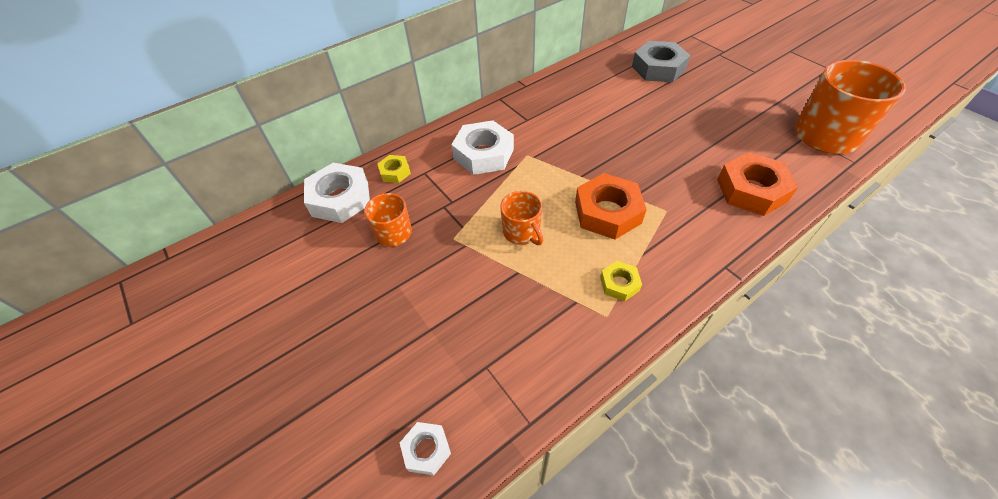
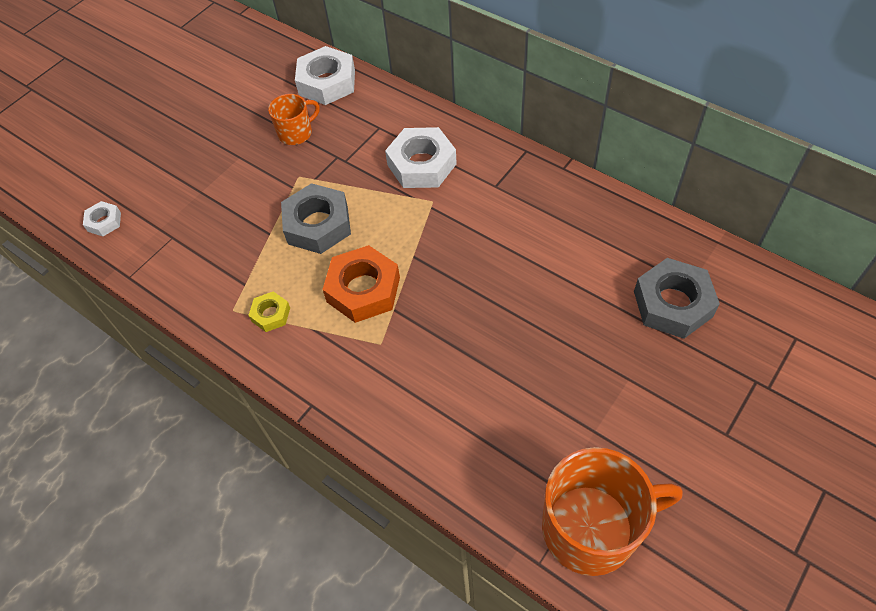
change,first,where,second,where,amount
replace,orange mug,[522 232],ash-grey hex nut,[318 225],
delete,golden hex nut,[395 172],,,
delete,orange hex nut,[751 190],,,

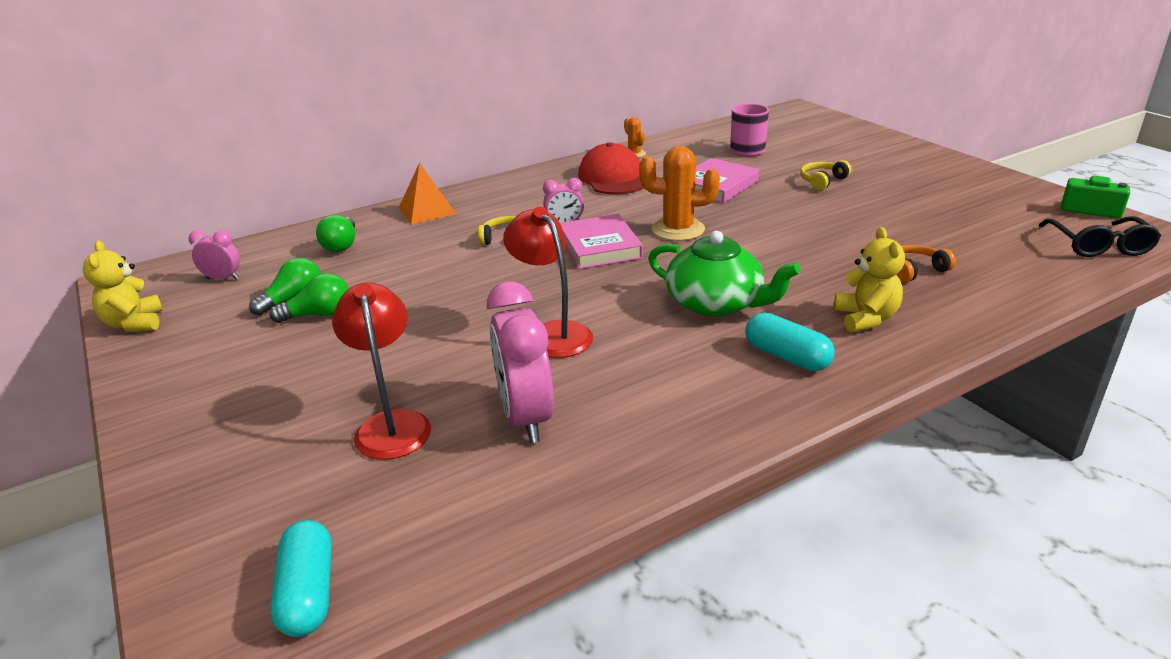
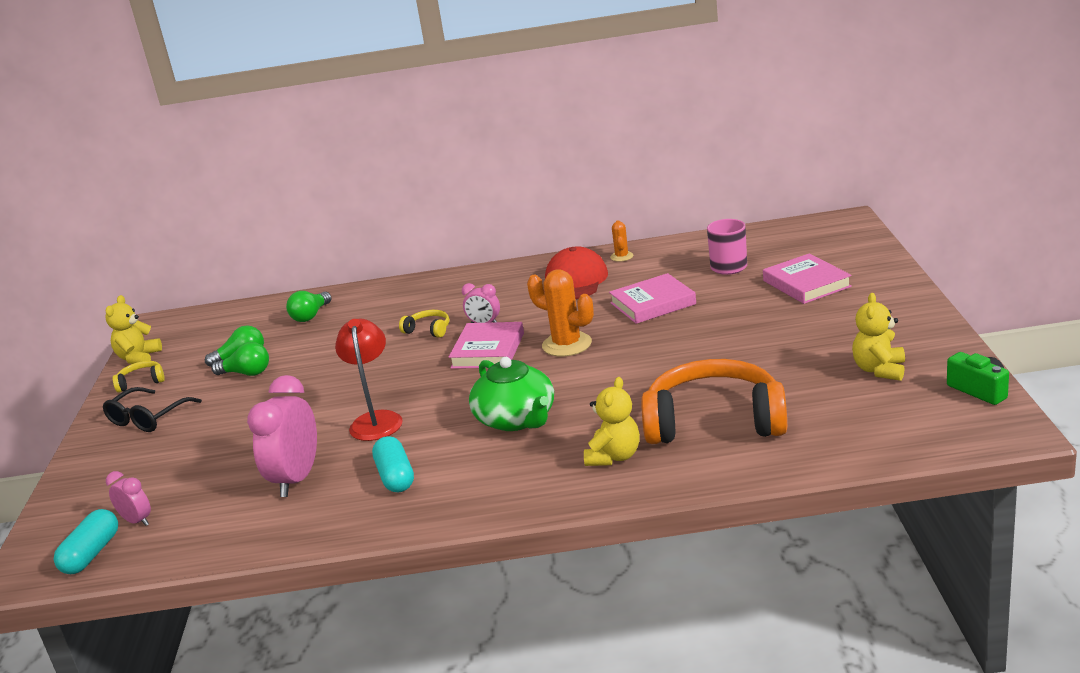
change,first,where,second,where,amount
move,black eyeglasses,[1099 246],,[148 418],
move,rosy bedside clock,[223 278],,[137 521],
move,golden headphones,[822 181],,[141 382],
move,aqua pill,[787 357],,[395 477],
resize,orange headphones,[915 270],,[714 422],x2.40
insert,,,rosy hardcover,[806 284],
insert,,,golden stuffed bear,[879 370],
delete,crimson desk lamp,[391 424],,,
delete,orange solid pyramid,[427 210],,,

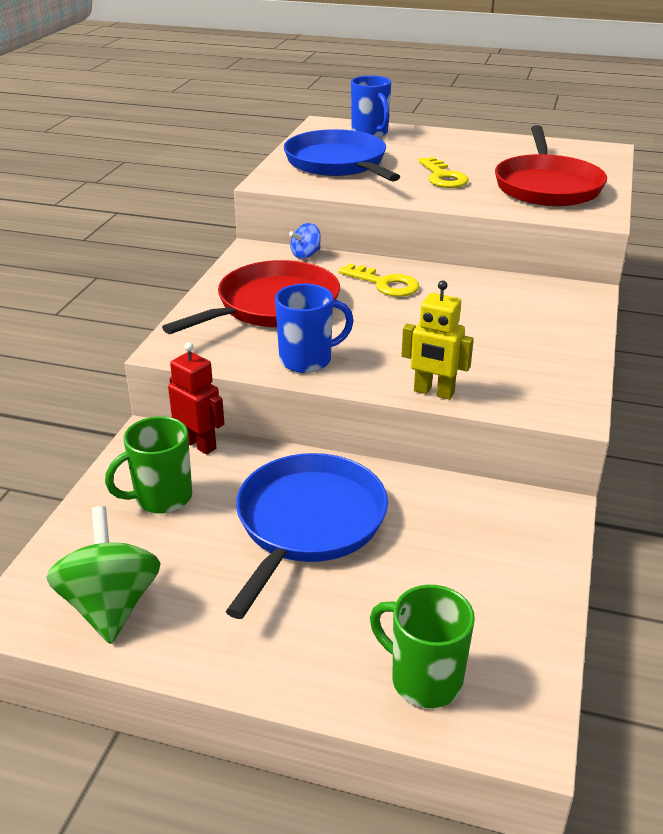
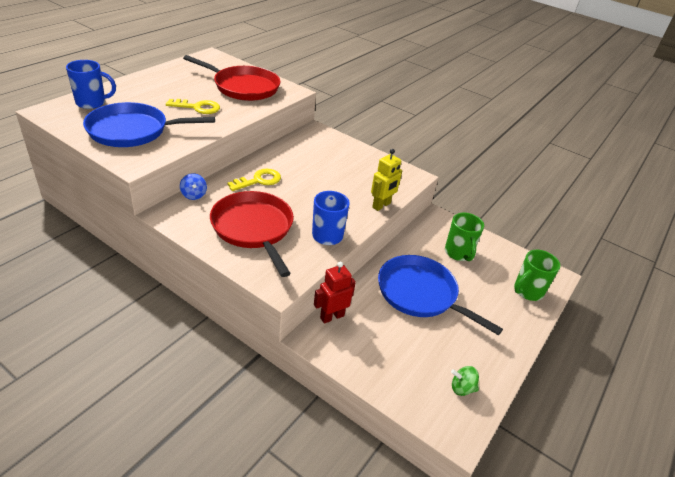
change,first,where,second,where,amount
move,green mug,[161 498],,[458 253],
resize,green spinning top,[111 605],,[462 388],x0.52

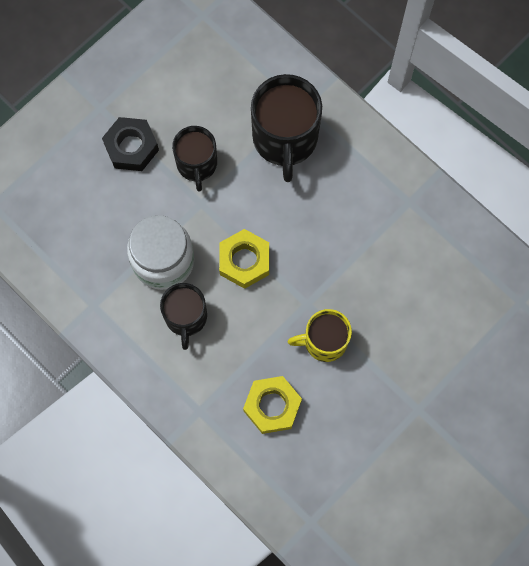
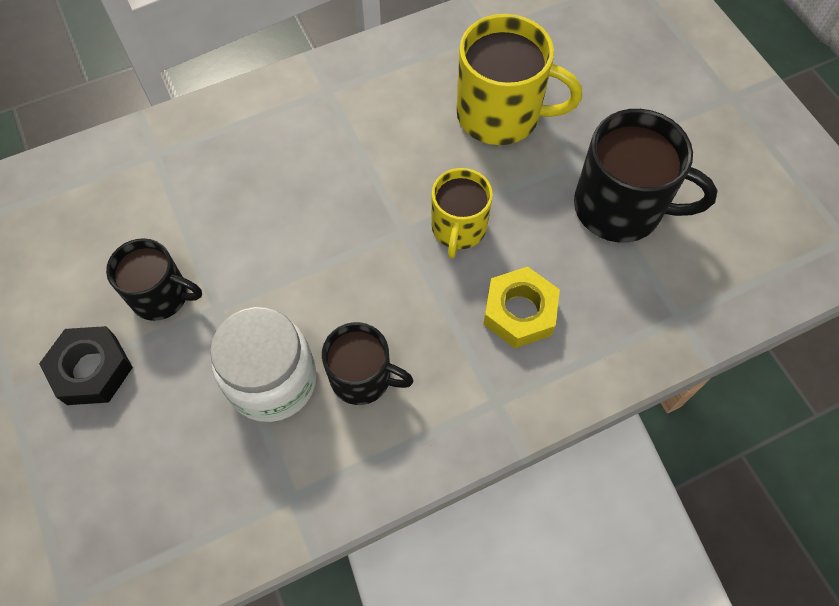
change,first,where,second,where,amount
insert,,,golden mug,[500 115],
move,black mug,[285 139],,[620 207],
delete,golden hex nut,[244 261],,,

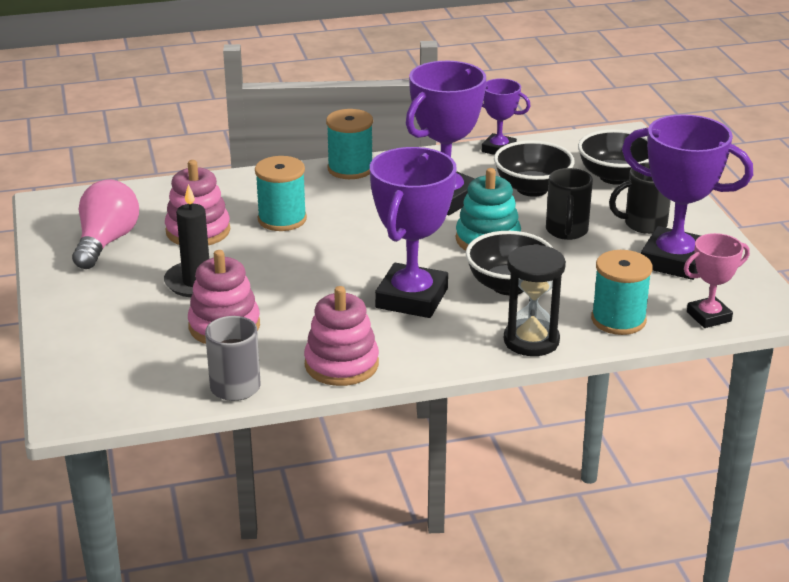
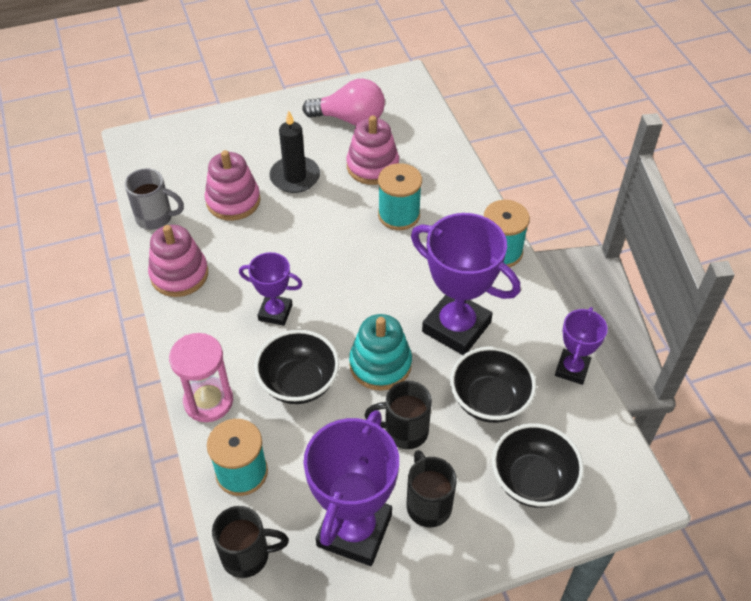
change,first,where,second,where,amount
recolor,black sandglass,[531 341],rosy sandglass,[208 401],
replace,rosy prize cup,[708 316],black mug,[247 555],
resize,violet prize cup,[412 298],,[275 312],x0.55

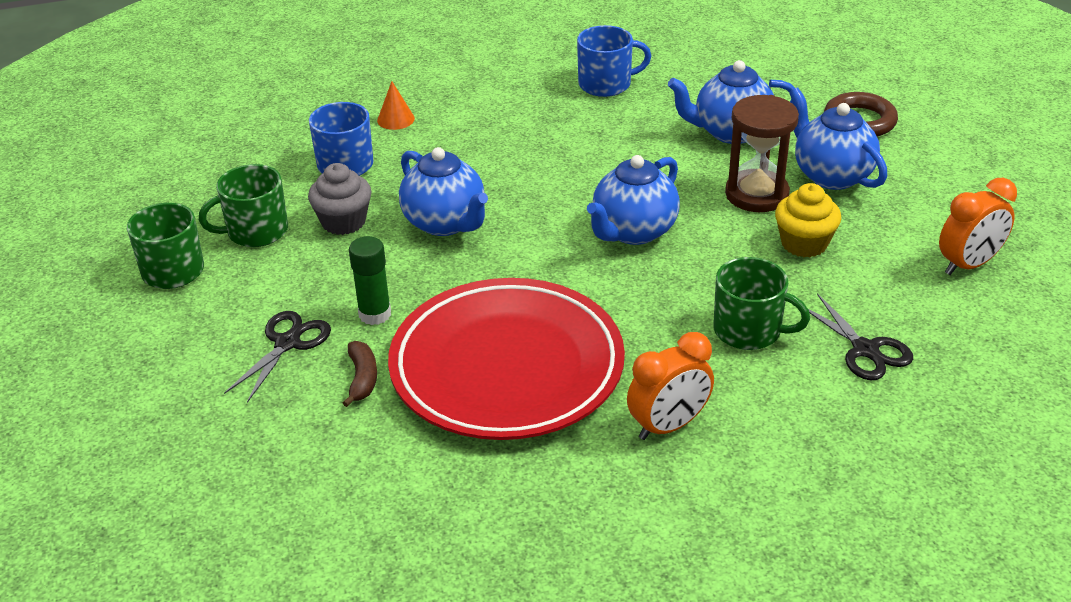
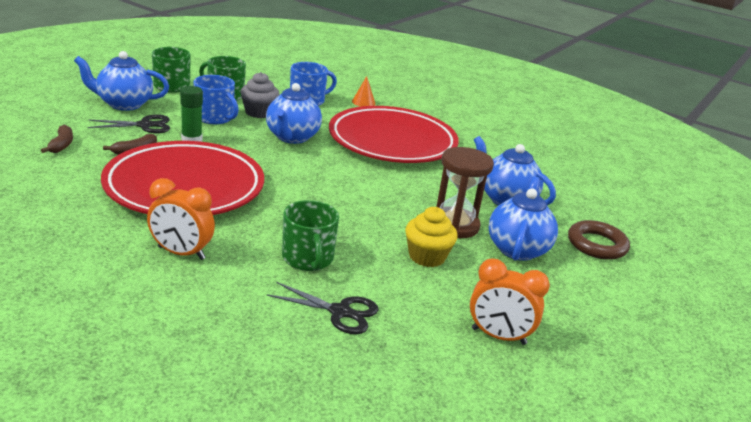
change,first,where,second,where,amount
insert,,,dark brown banana fruit,[61 145],
move,blue tea pot,[633 231],,[124 104],
move,blue mug,[606 84],,[215 117],
rotate,black scissors,[865 350],,[340 312],90 degrees counterclockwise
insert,,,crimson dinner plate,[392 142],

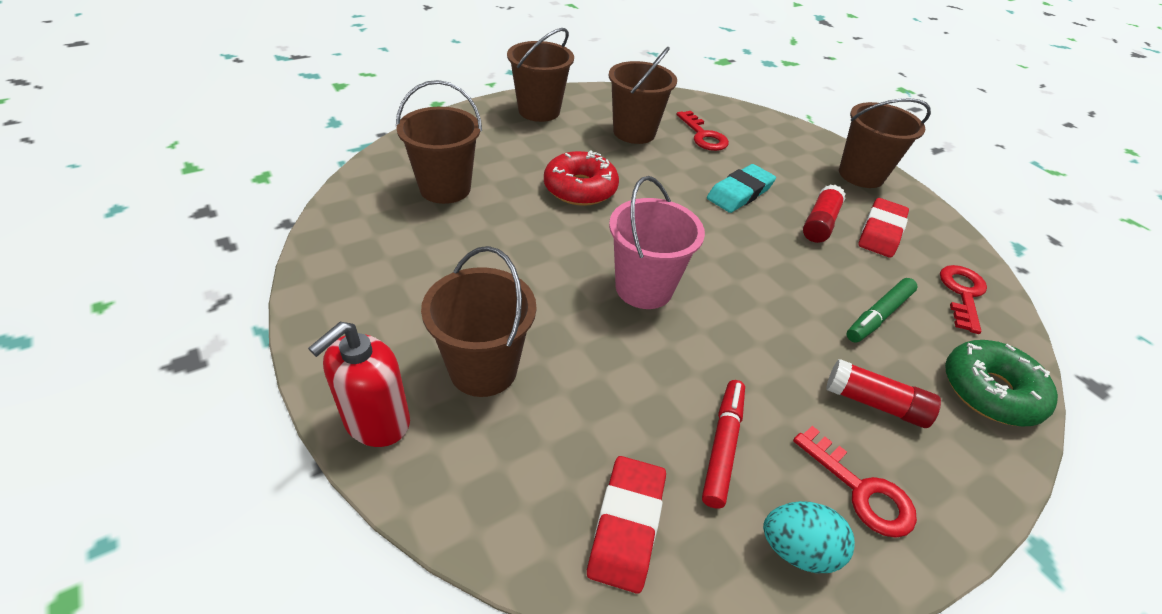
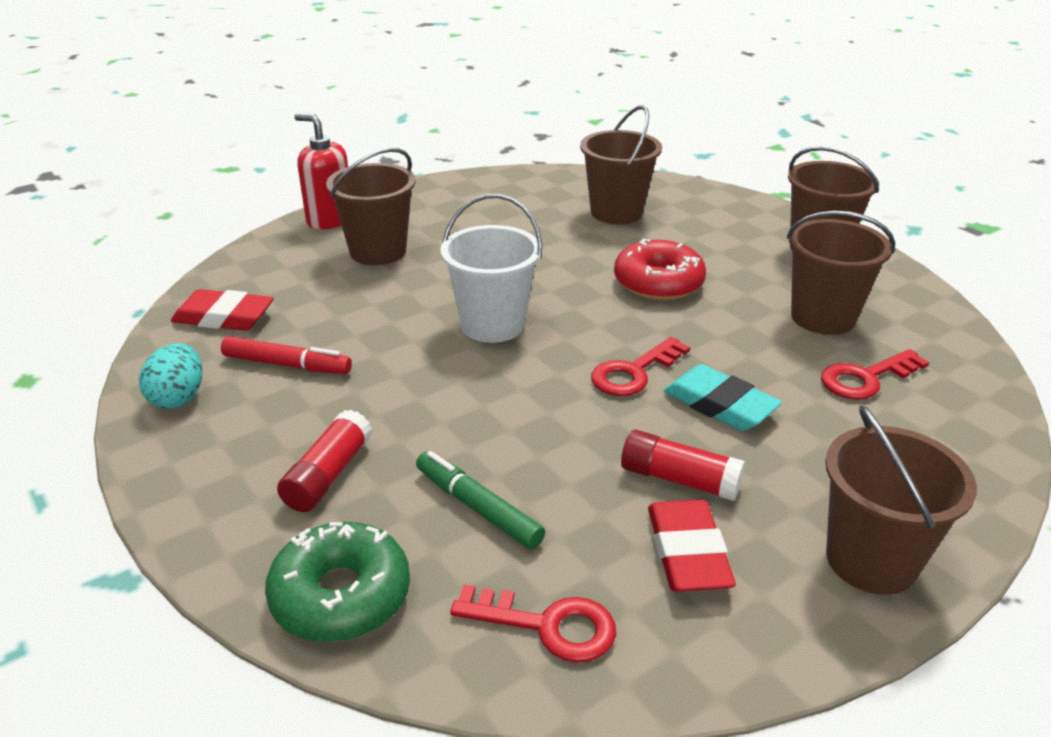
change,first,where,second,where,amount
recolor,rosy pail,[644 288],pure white pail,[492 325],
move,crimson door key,[861 490],,[633 372],
rotate,crimson gum eraser,[881 232],,[687 552],60 degrees clockwise

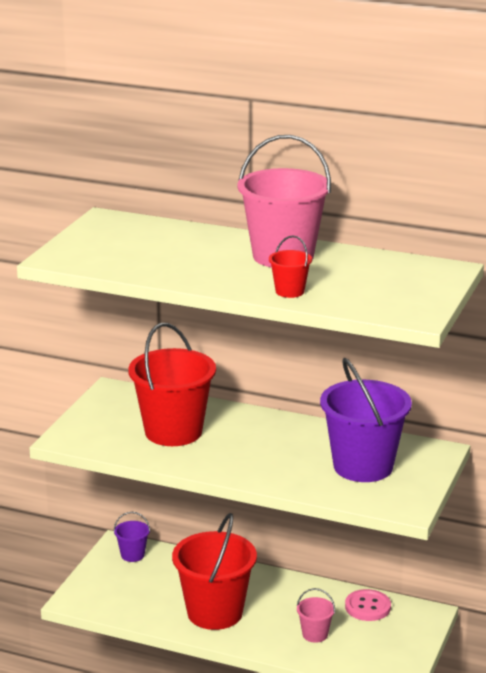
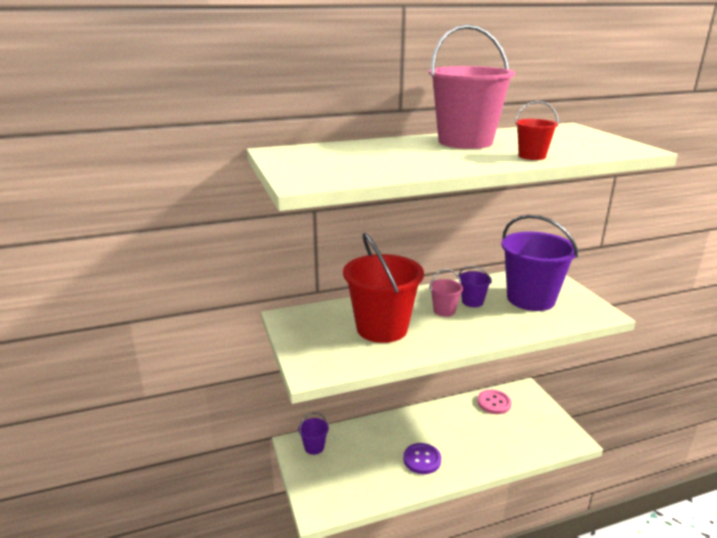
change,first,where,second,where,amount
replace,crimson pail,[215 613],violet button,[422 459],
move,rosy pail,[315 634],,[444 311],
insert,,,violet pail,[472 302],

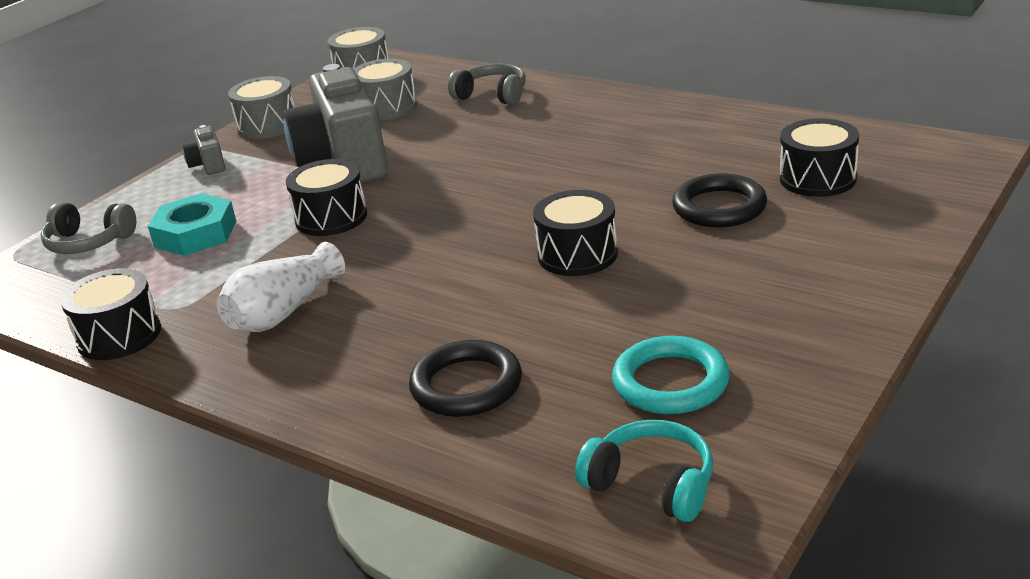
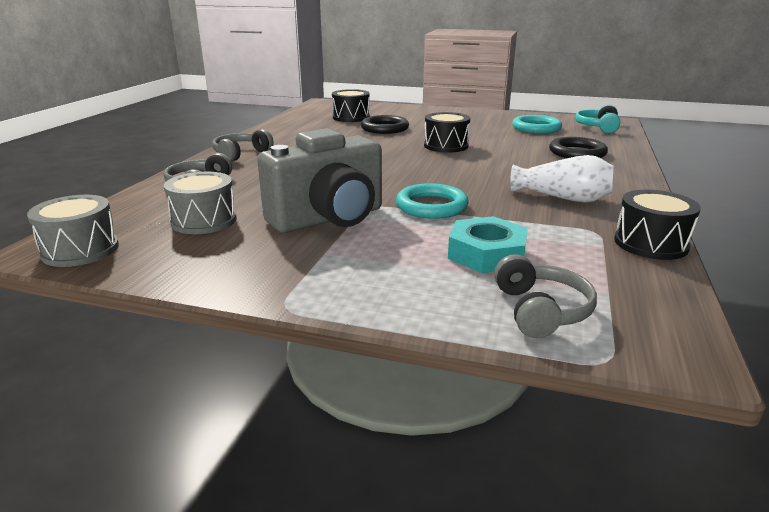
change,first,where,second,where,amount
insert,,,ash-grey headphones,[241 154],
replace,black snare drum,[331 217],aqua hoop,[431 206],
delete,ash-grey photo camera,[208 165],,,
delete,ash-grey snare drum,[267 125],,,

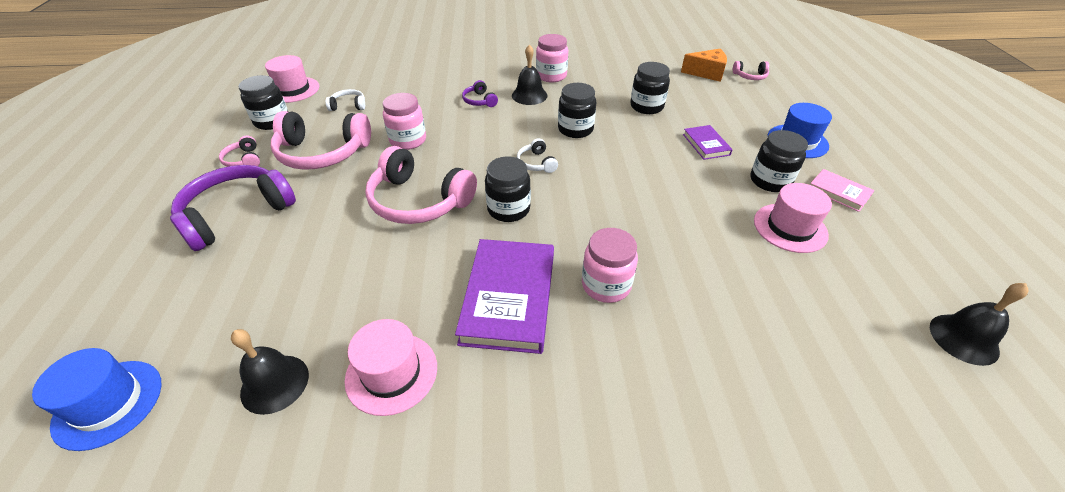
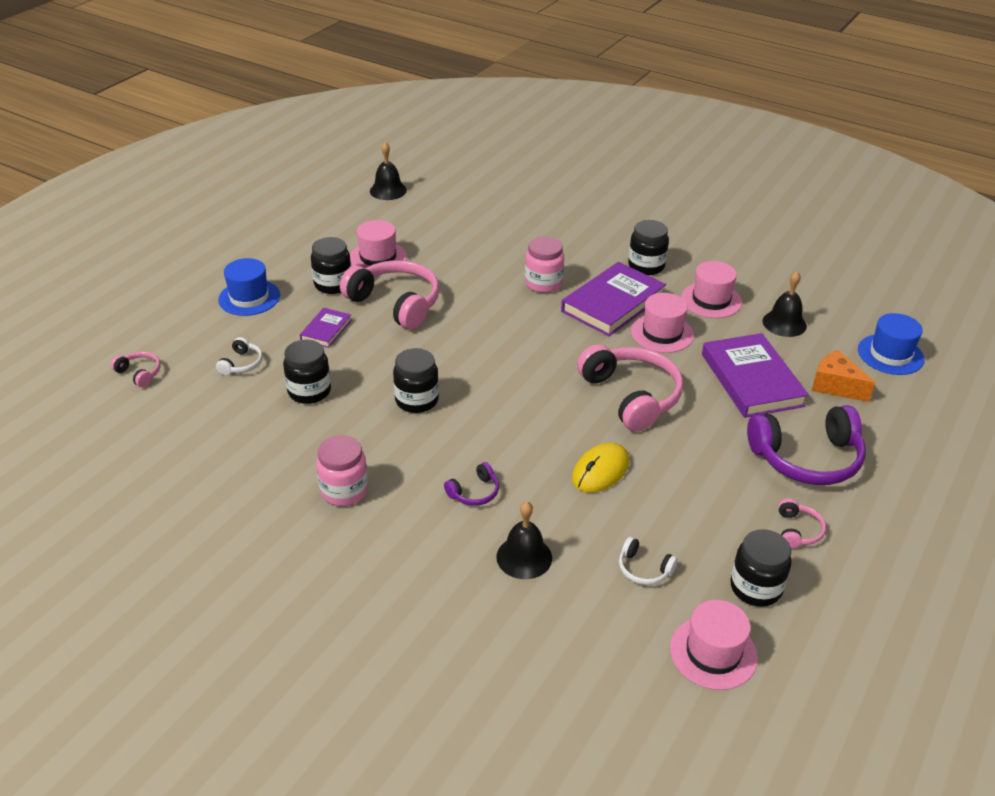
change,first,where,second,where,amount
move,pure white headphones,[536 163],,[241 364],
move,rosy headphones,[322 153],,[395 303],
rotate,violet headphones,[479 101],,[474 492],45 degrees clockwise
move,black bell,[529 95],,[524 557],
replace,rosy jar,[408 140],golden mouse,[600 471],
move,black jar,[508 209],,[646 266],
insert,,,rosy hat,[662 333],
insert,,,violet hardcover,[751 380],
move,orange piece of cheese,[706 73],,[835 386],
delete,rosy hardcover,[838 192],,,

